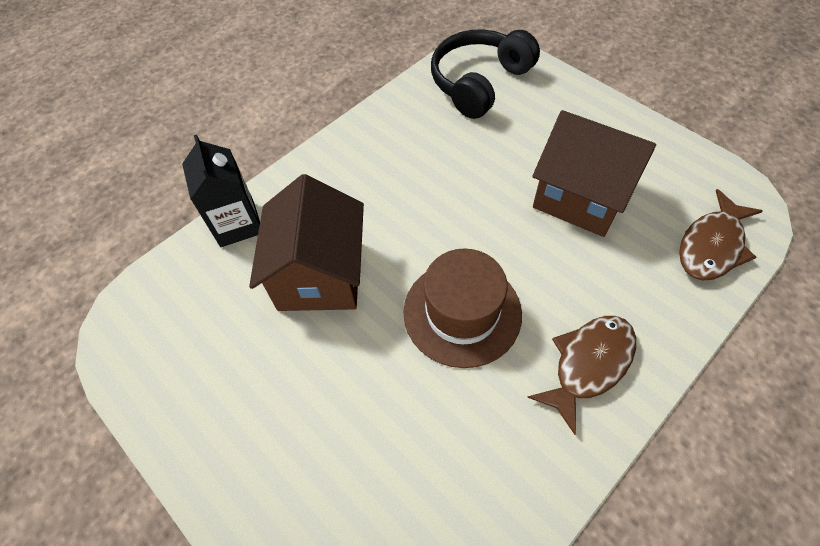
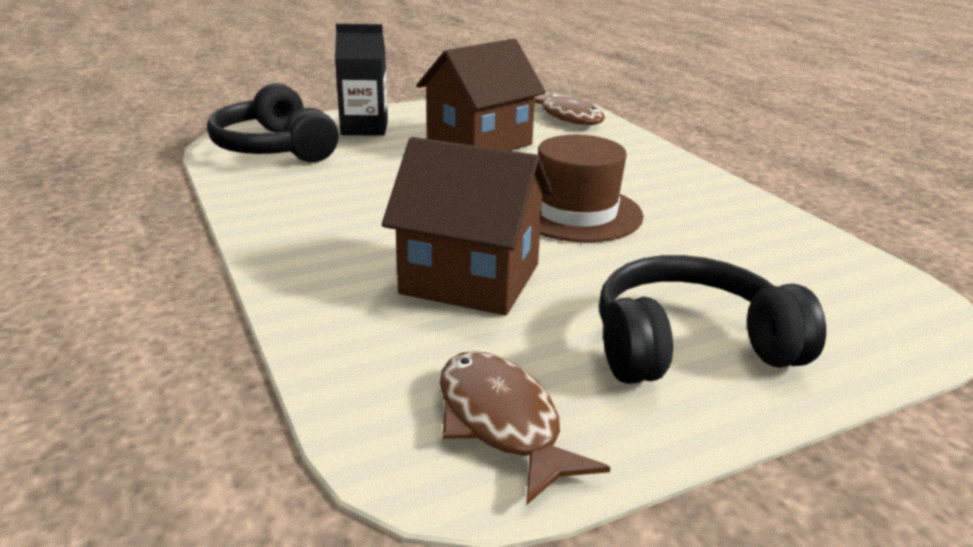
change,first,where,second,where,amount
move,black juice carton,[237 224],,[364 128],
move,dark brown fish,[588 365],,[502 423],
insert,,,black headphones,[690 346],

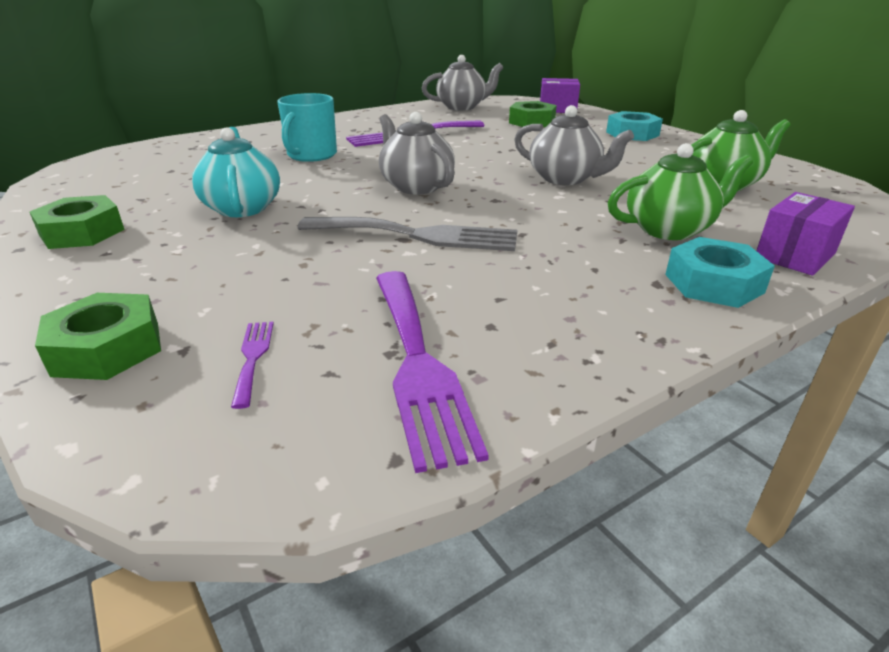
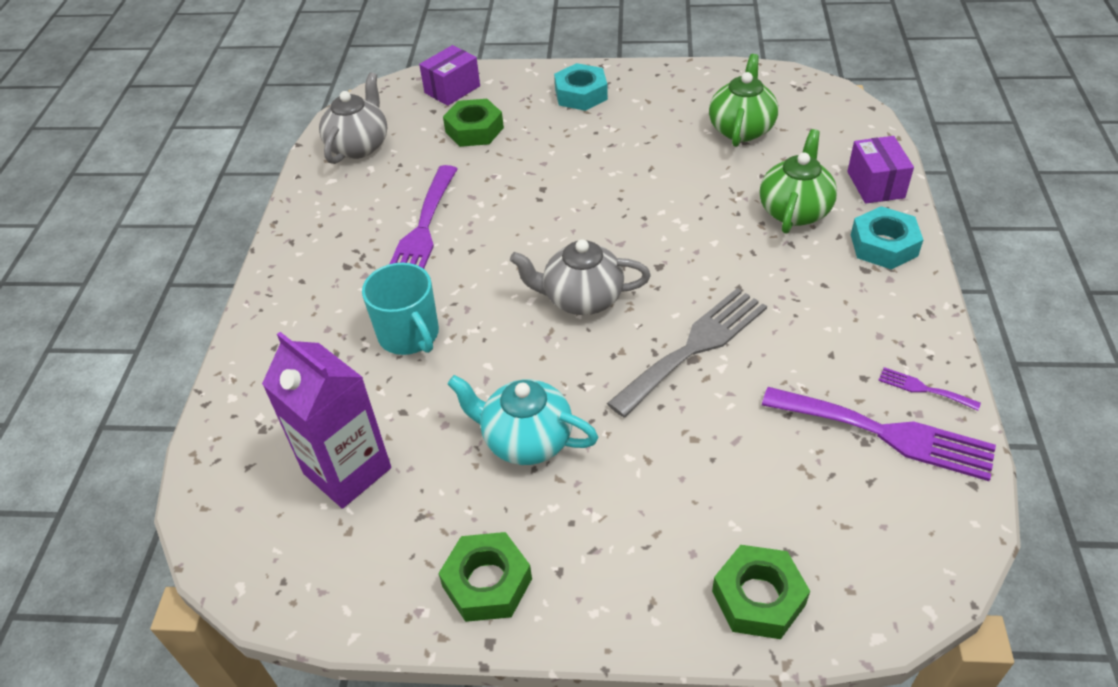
change,first,where,second,where,amount
insert,,,violet juice carton,[347 471],
move,violet table fork,[253 357],,[923 389],
delete,ash-grey tea pot,[565 178],,,

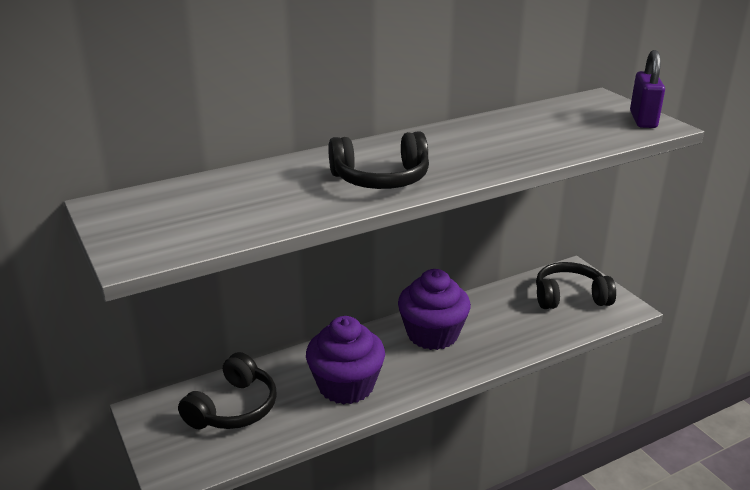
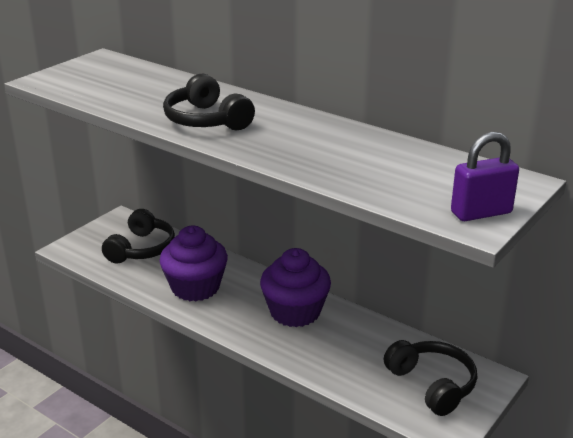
change,first,where,second,where,amount
rotate,black headphones,[234 408],,[141 249],75 degrees counterclockwise

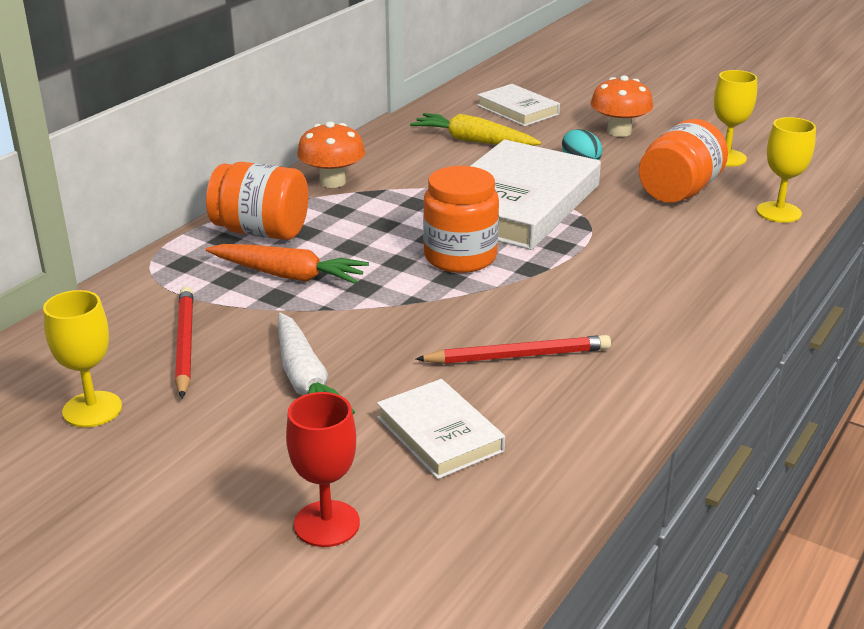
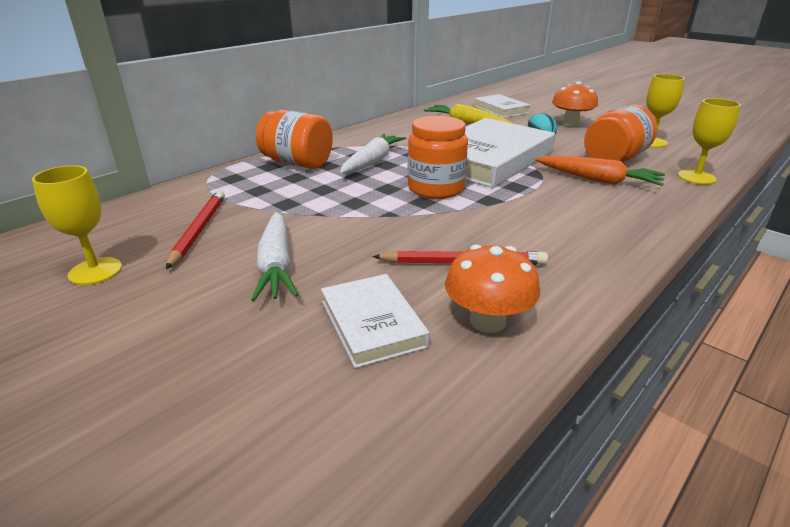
change,first,where,second,where,amount
insert,,,pure white carrot,[372 161],
move,orange toadstool,[332 182],,[487 321],
move,orange carrot,[288 275],,[598 180],
delete,crimson chalice,[327 524],,,

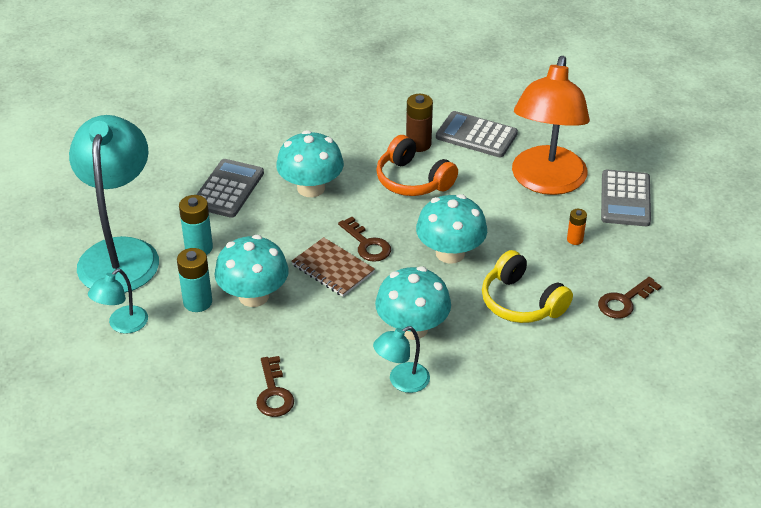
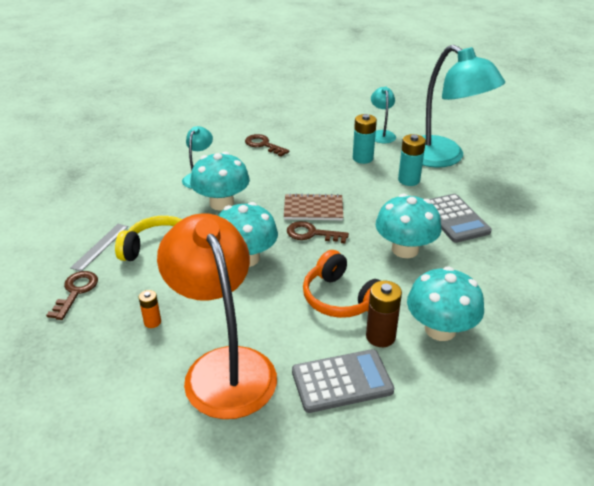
change,first,where,second,where,amount
insert,,,ash-grey ruler,[100 246],
rotate,orange headphones,[412 180],,[341 298],135 degrees counterclockwise
move,aqua toadstool,[253 296],,[440 329],
delete,ash-grey calculator,[625 199],,,

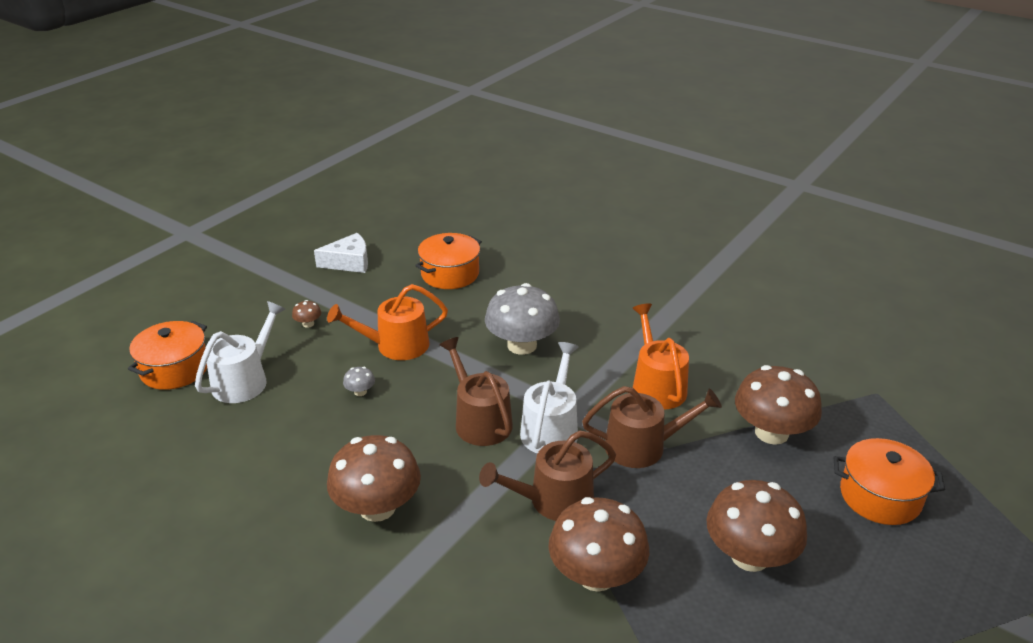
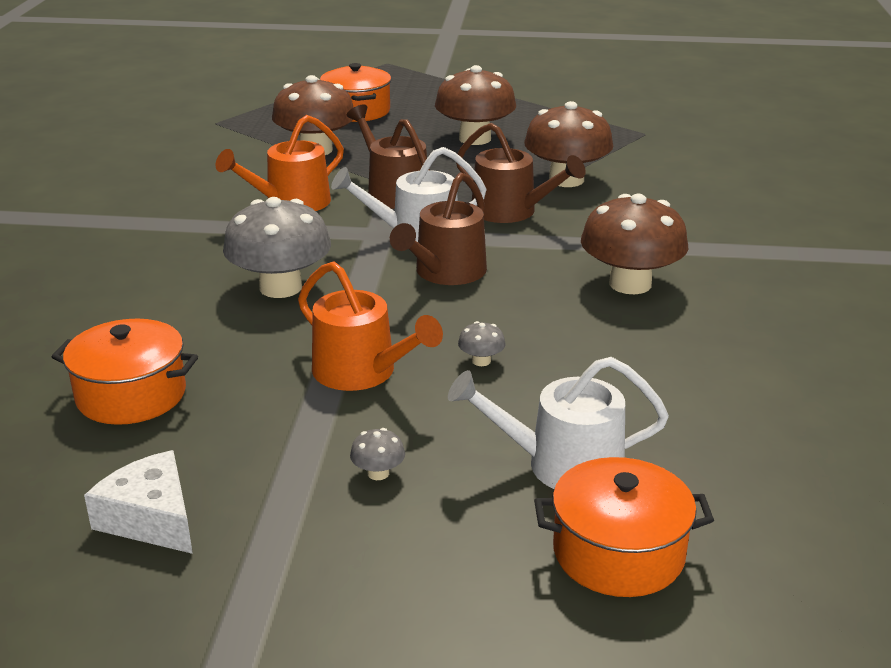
change,first,where,second,where,amount
recolor,dark brown toadstool,[308 324],ash-grey toadstool,[378 473],

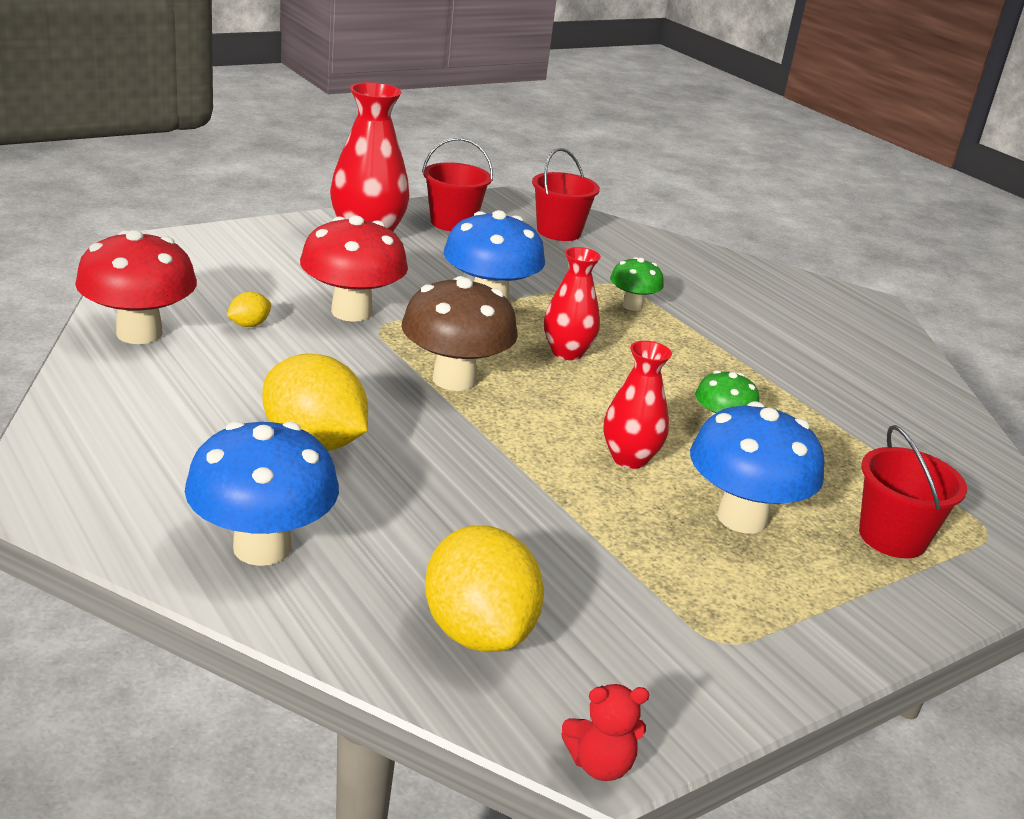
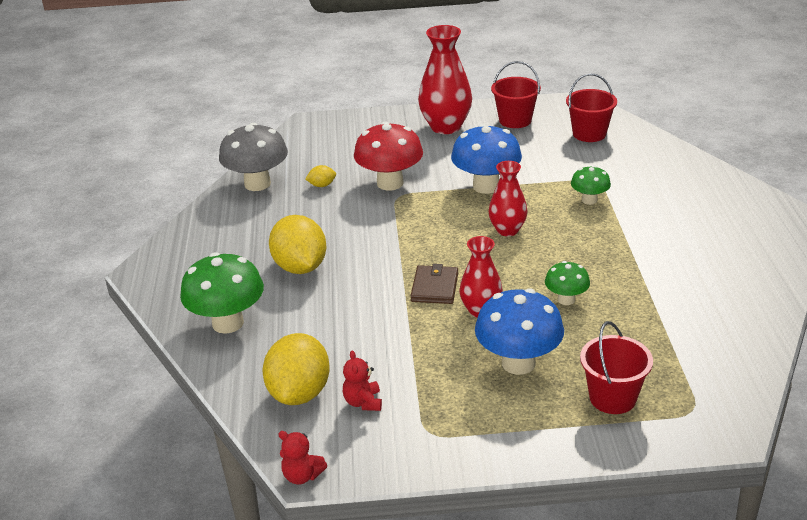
change,first,where,second,where,amount
recolor,blue toadstool,[262 547],green toadstool,[228 323],
recolor,crimson toadstool,[139 333],ash-grey toadstool,[257 184],
insert,,,crimson stuffed bear,[363 402],
insert,,,dark brown wallet,[434 287],
delete,dark brown toadstool,[454 379],,,

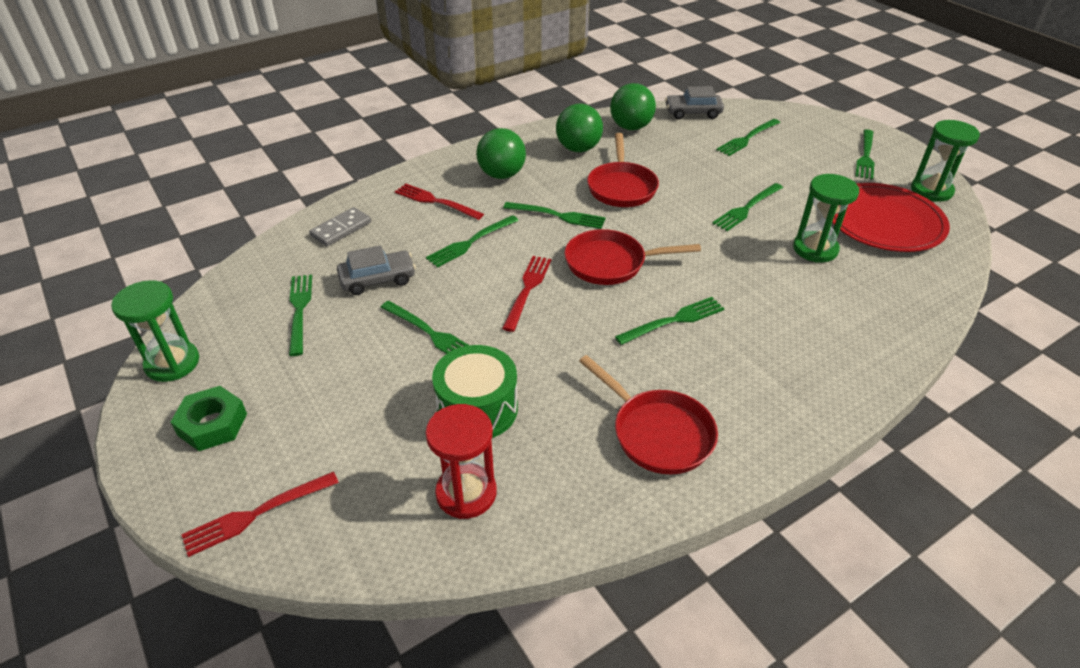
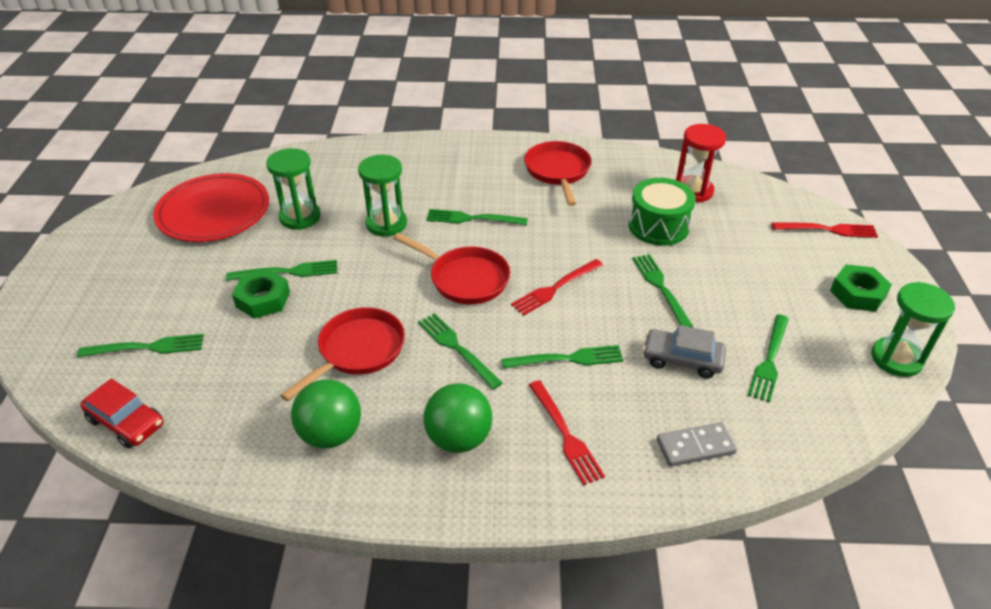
change,first,where,second,where,amount
recolor,ash-grey automobile,[693 113],crimson automobile,[126 422],
insert,,,green hex nut,[263 299],
move,green sandglass,[931 190],,[386 224],
delete,green sphere,[631 127],,,
delete,green table fork,[866 156],,,

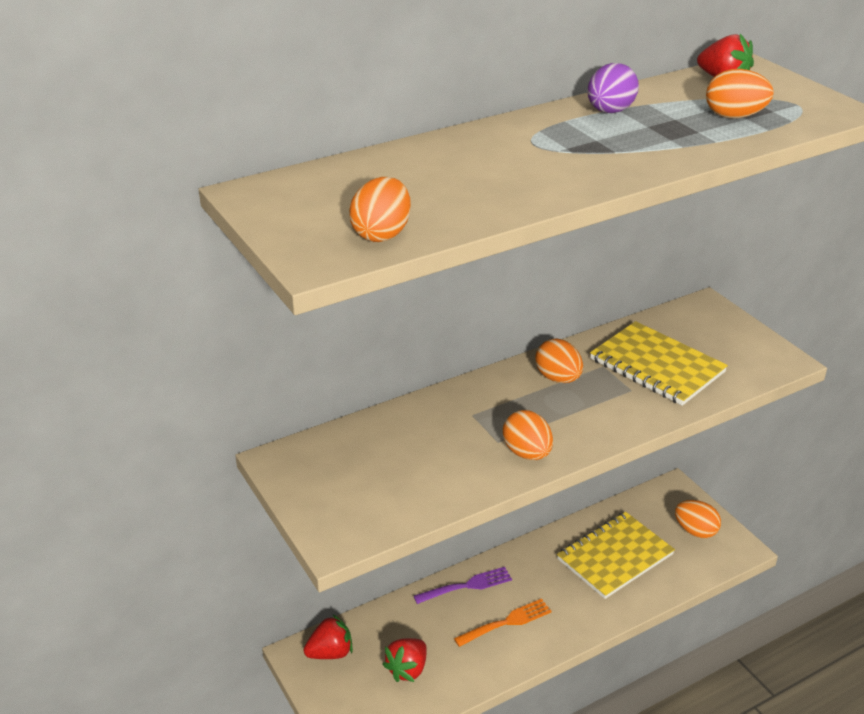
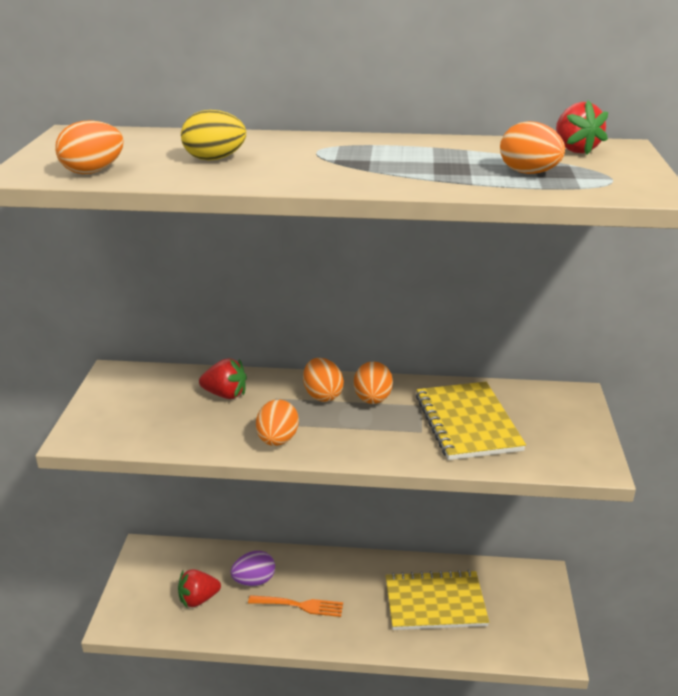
change,first,where,second,where,amount
insert,,,golden egg,[214 159],
move,crimson berry,[330 652],,[225 394],
move,violet egg,[609 111],,[254 581],
move,orange egg,[695 531],,[322 395],
delete,violet table fork,[466 586],,,

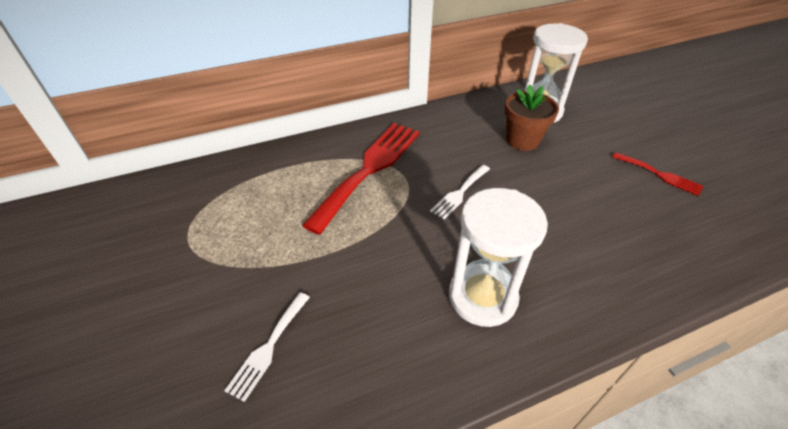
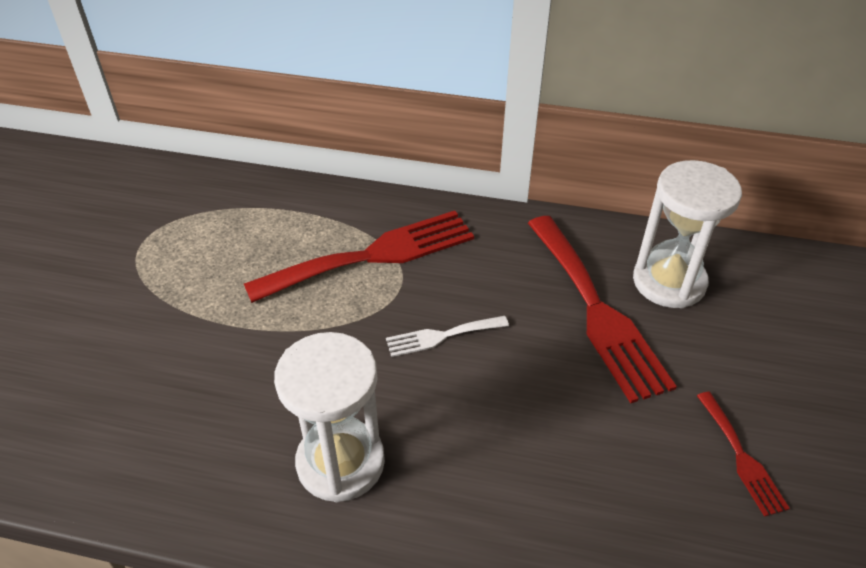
change,first,where,second,where,amount
replace,dark brown flower pot,[522 140],crimson table fork,[596 310],
delete,pure white table fork,[268 347],,,

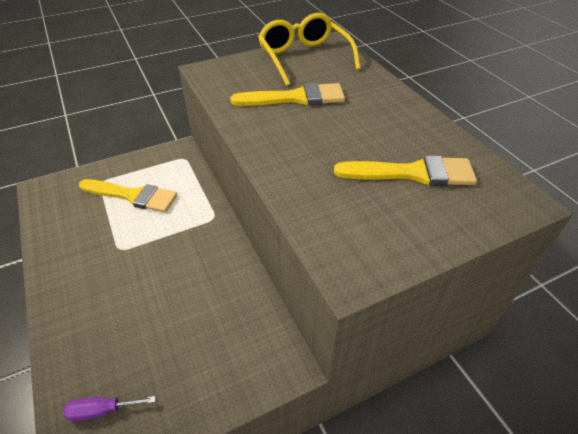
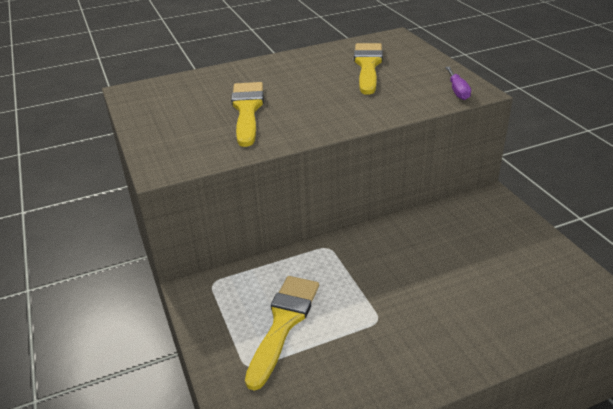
change,first,where,second,where,amount
move,violet hand screwdriver,[102 410],,[457 91],
delete,golden eyeglasses,[304 57],,,

